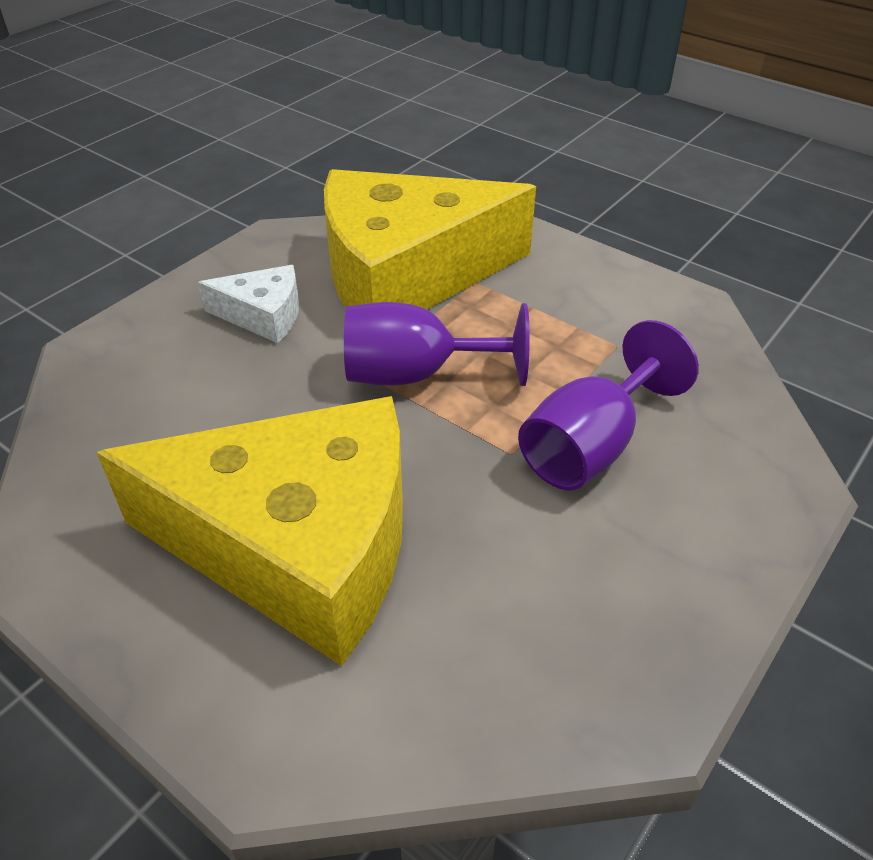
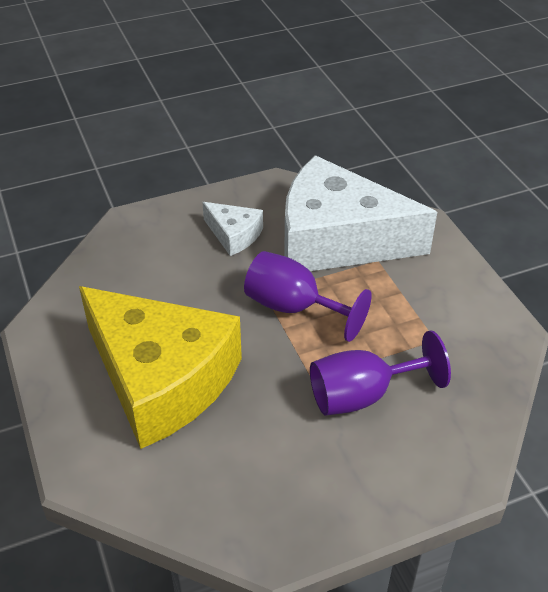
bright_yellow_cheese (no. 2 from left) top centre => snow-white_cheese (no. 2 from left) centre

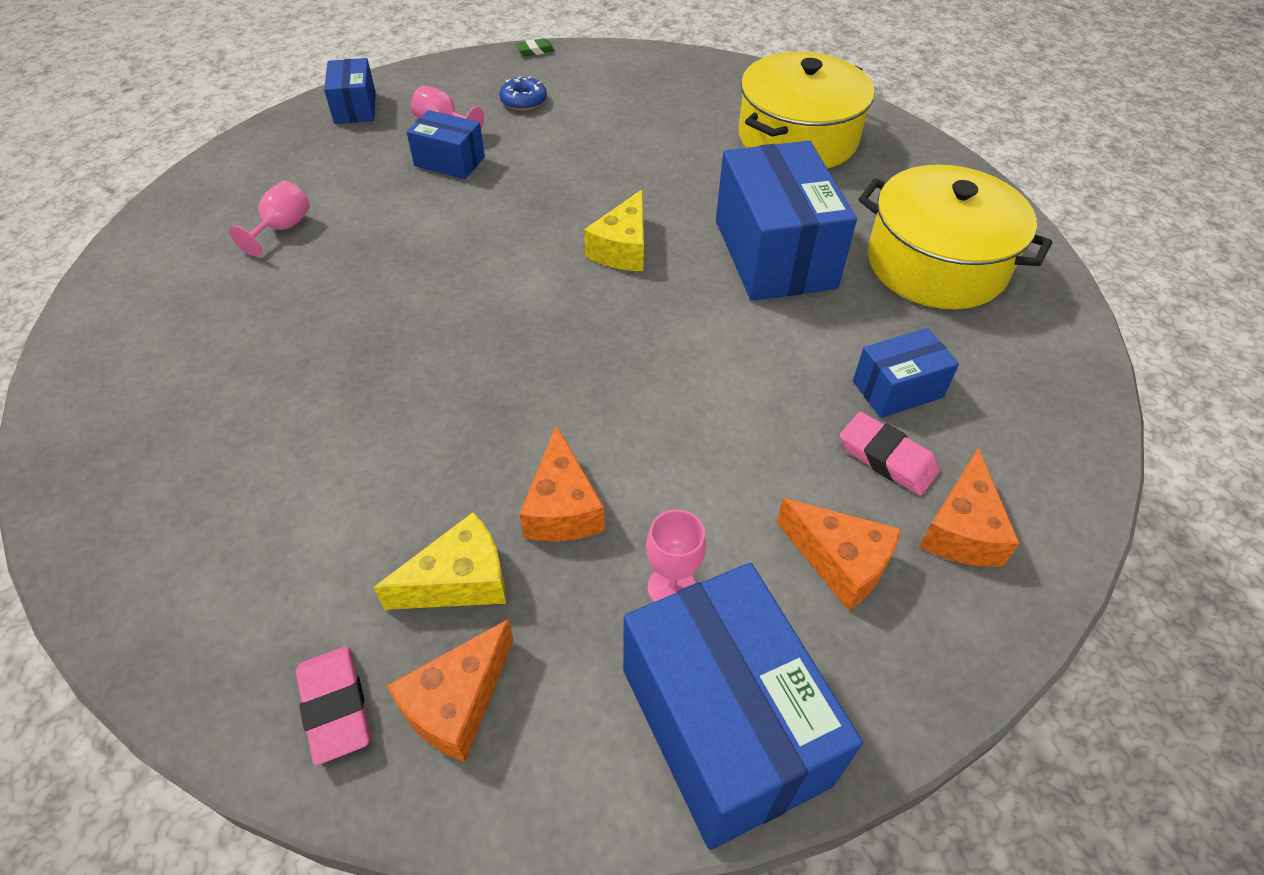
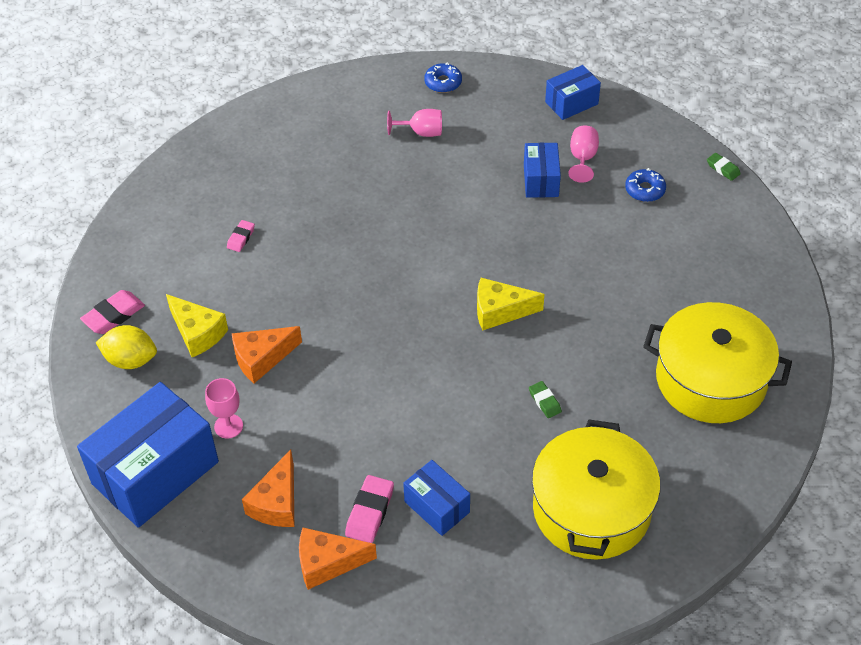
nothing => pink_eraser (no. 2 from left) middle left
nothing => cobalt_donut (no. 1 from left) top centre
bright_orange_cheese (no. 1 from left) bottom centre => bright_yellow_toy_lemon middle left
cobalt_box (no. 4 from left) top centre => leaf-green_eraser (no. 1 from left) centre

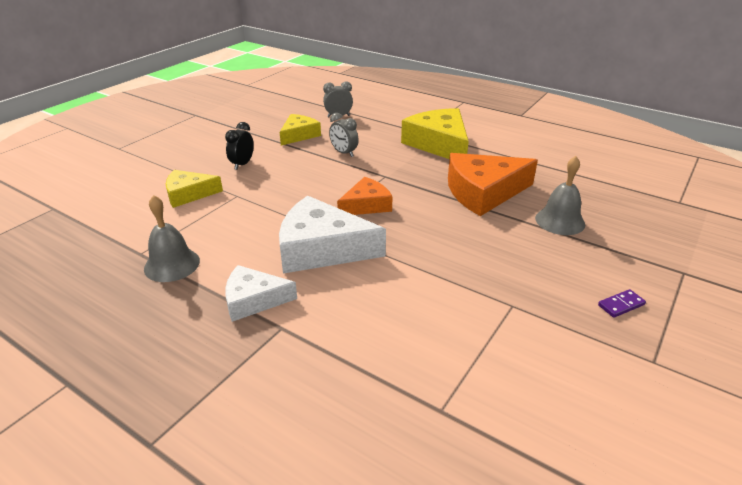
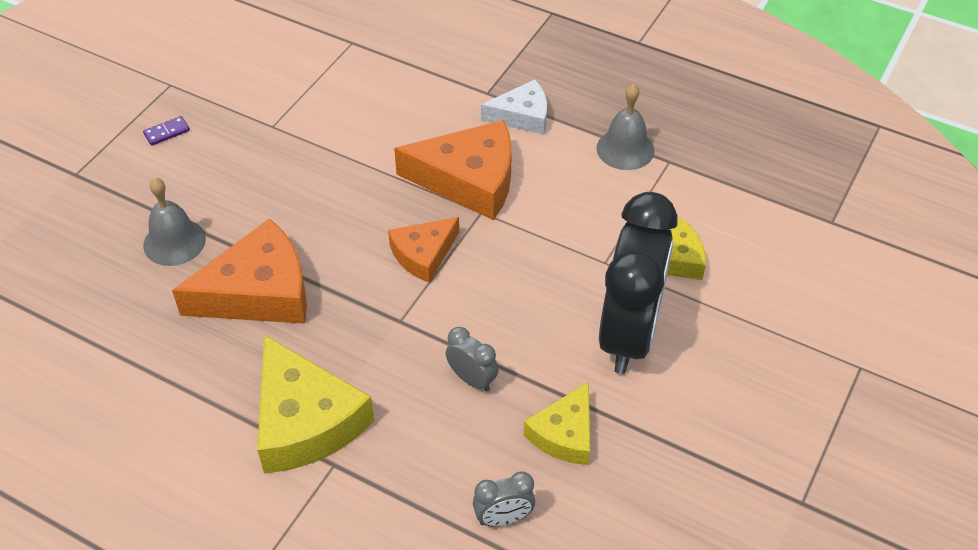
snow-white_cheese (no. 2 from left) centre => bright_orange_cheese (no. 3 from left) top centre
jet-black_bedside_clock top left => jet-black_bedside_clock centre, x2.41

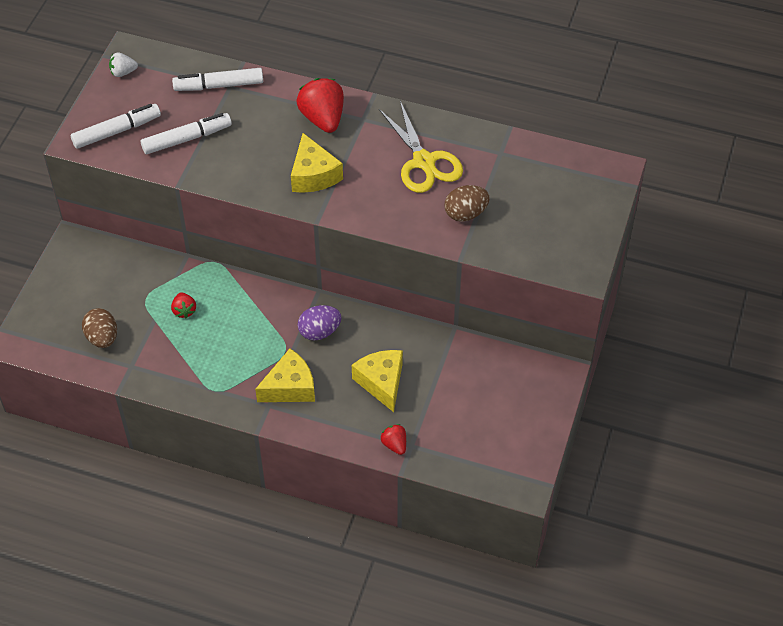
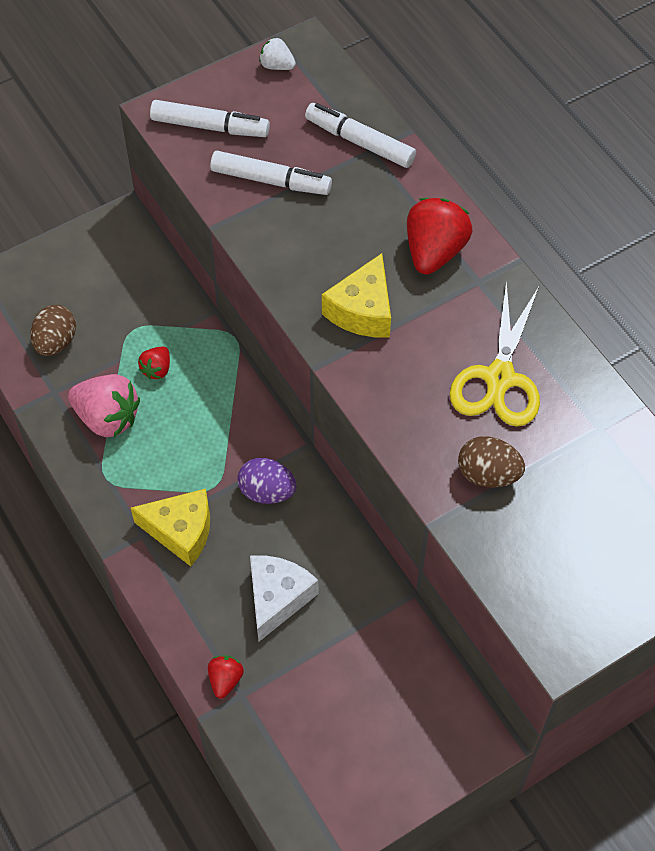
nothing => pink_strawberry middle left
bright_yellow_cheese (no. 3 from left) centre => snow-white_cheese bottom centre

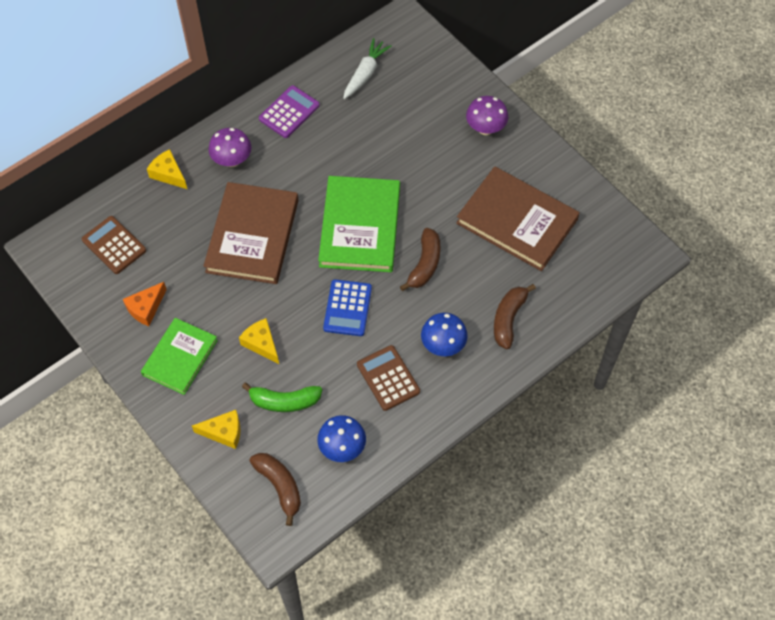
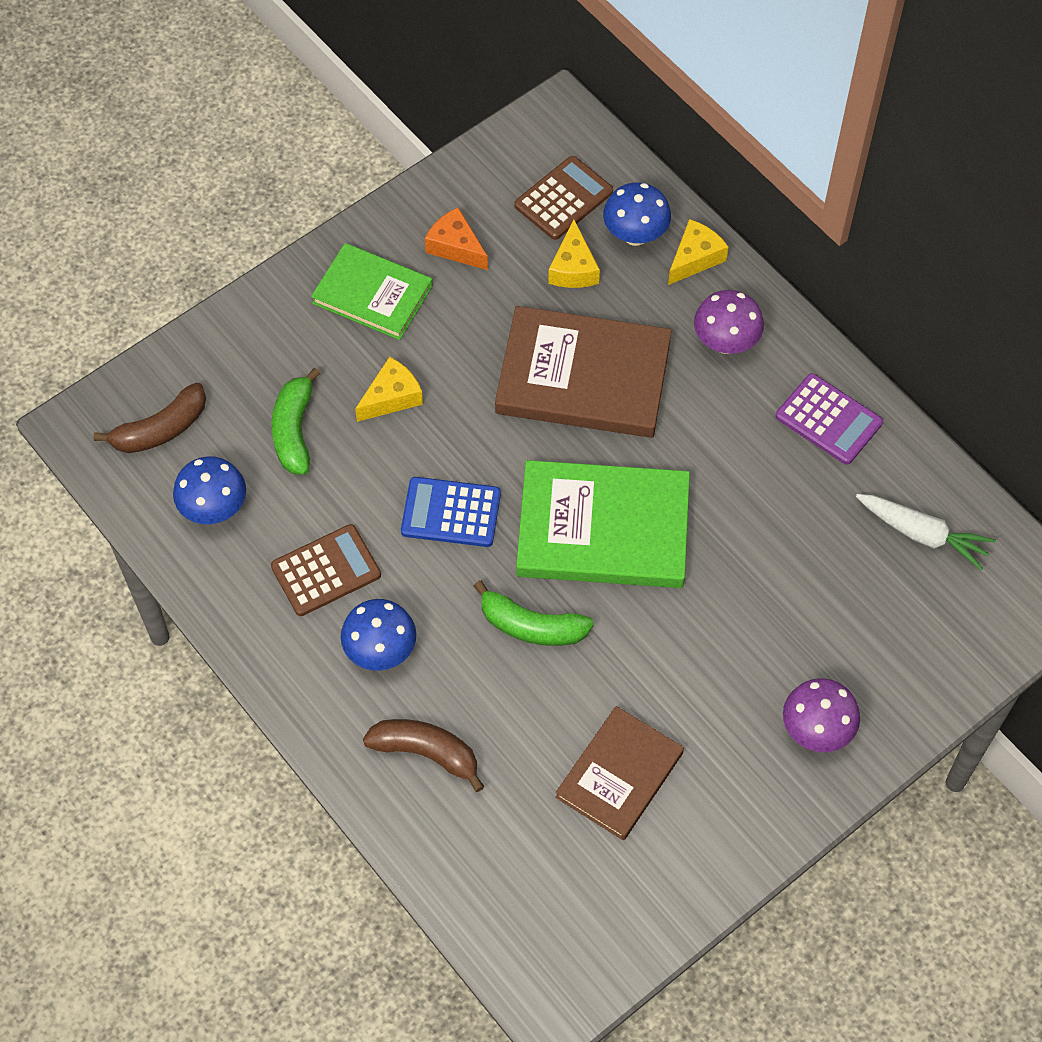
nothing => cobalt_fungus (no. 3 from left) top centre
bright_yellow_cheese (no. 2 from left) bottom left => bright_yellow_cheese (no. 2 from left) top centre, shifted
brown_toy_banana (no. 2 from left) centre => leaf-green_toy_banana (no. 2 from left) centre
brown_hardcover (no. 2 from left) middle right => brown_hardcover (no. 2 from left) bottom centre, x0.64

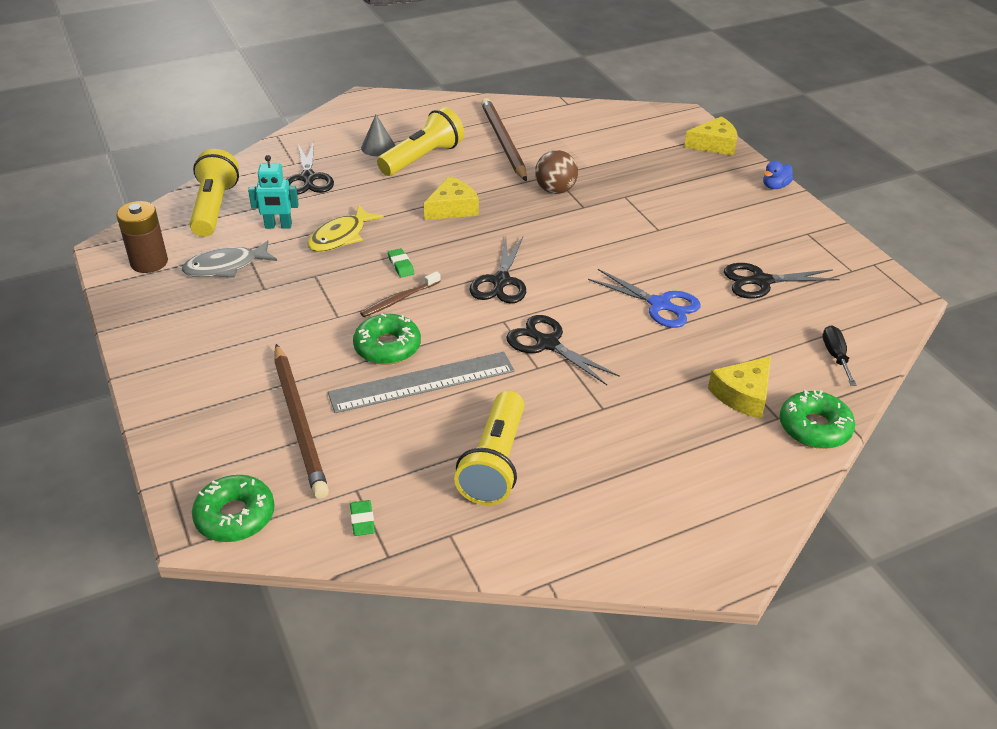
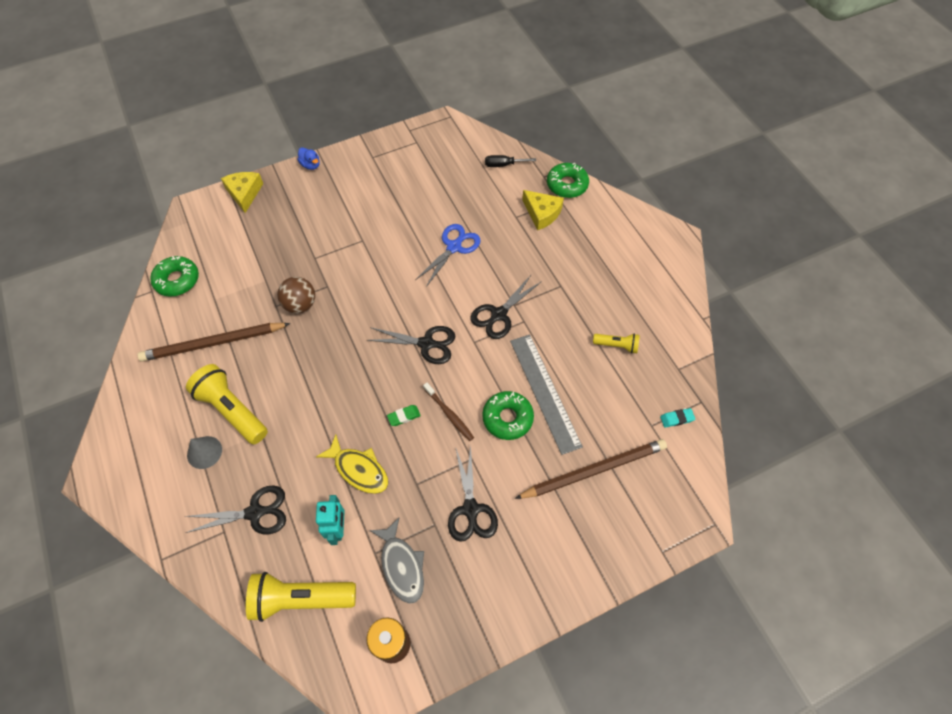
bright_yellow_cheese (no. 1 from left) top centre => nothing
leaf-green_donut (no. 1 from left) bottom left => leaf-green_donut (no. 1 from left) middle left, shifted
jet-black_scissors (no. 4 from left in the first image) middle right => jet-black_scissors (no. 3 from left) bottom centre, shifted
leaf-green_eraser (no. 1 from left) bottom centre => turquoise_eraser middle right
bright_yellow_pocket_torch (no. 3 from left) centre, x0.53

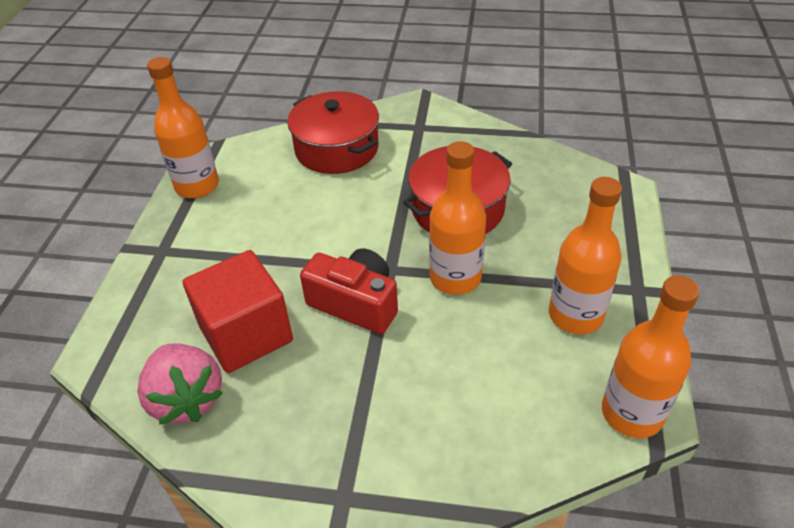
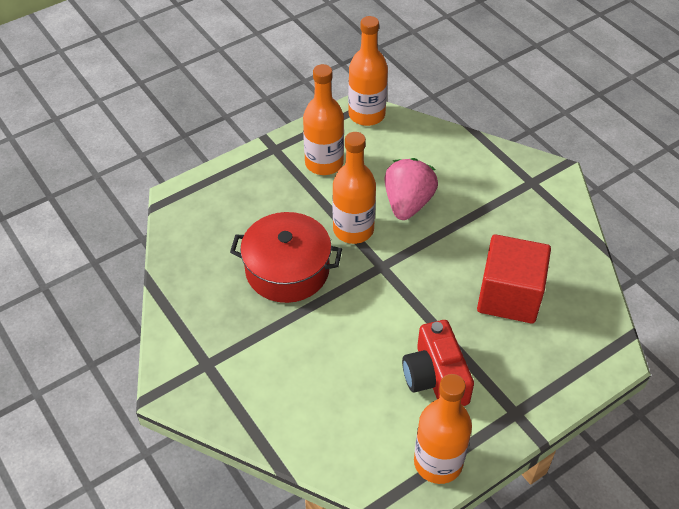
red_stockpot (no. 1 from left) top centre => nothing
pink_strawberry bottom left => pink_strawberry centre, shifted
red_compact_camera centre => red_compact_camera bottom centre, shifted

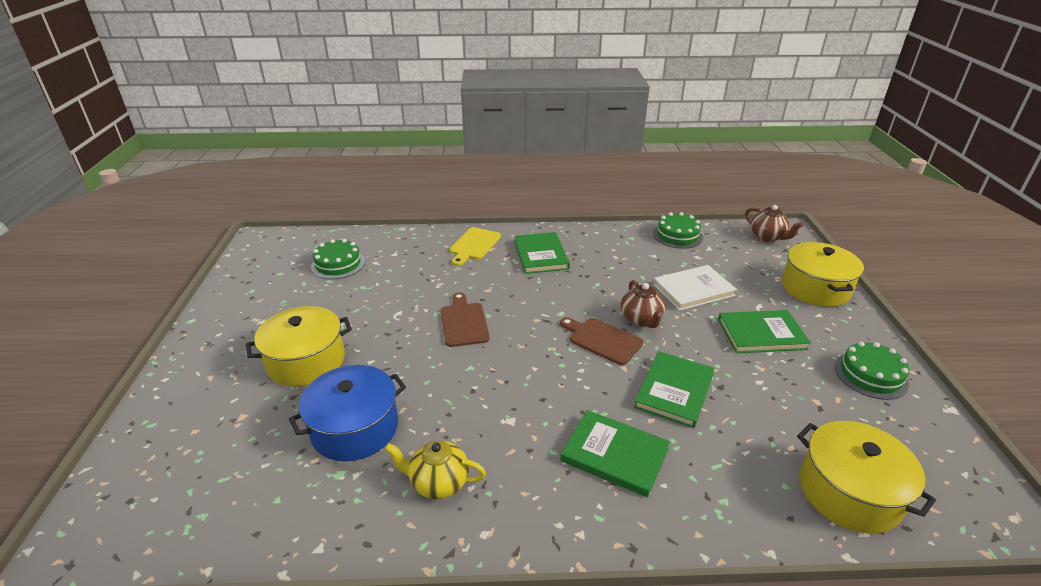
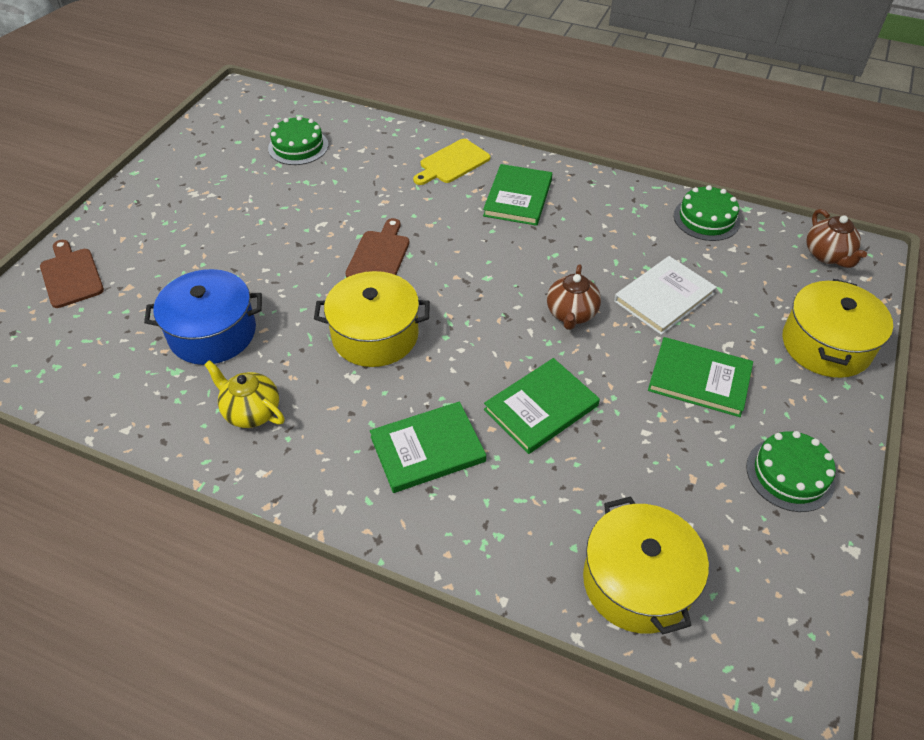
bright_yellow_stockpot (no. 1 from left) middle left => bright_yellow_stockpot (no. 1 from left) centre, shifted
brown_bread_board (no. 2 from left in the first image) centre => brown_bread_board (no. 1 from left) middle left, shifted
leaf-green_hardcover (no. 2 from left in the first image) bottom centre => leaf-green_hardcover (no. 1 from left) centre, 75 degrees counterclockwise
snow-white_hardcover middle right, 45 degrees counterclockwise

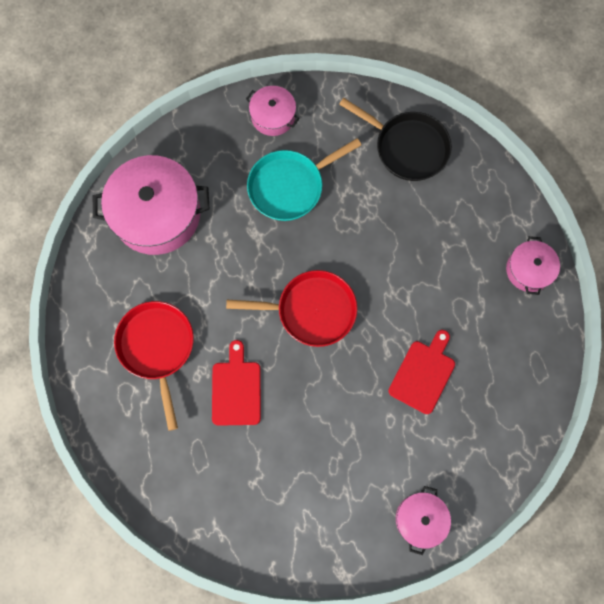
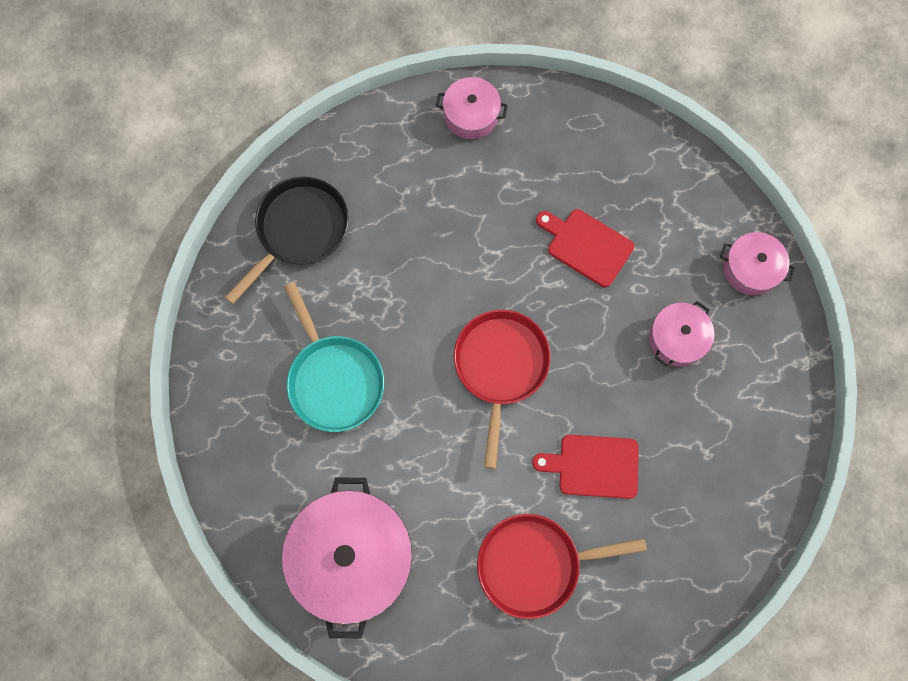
pink_stockpot (no. 2 from left in the first image) top centre => pink_stockpot (no. 3 from left) middle right, shifted

